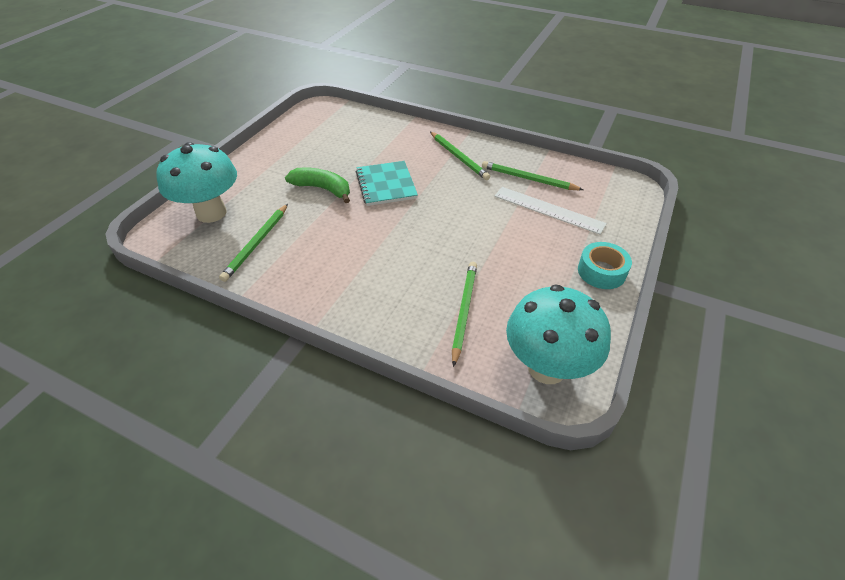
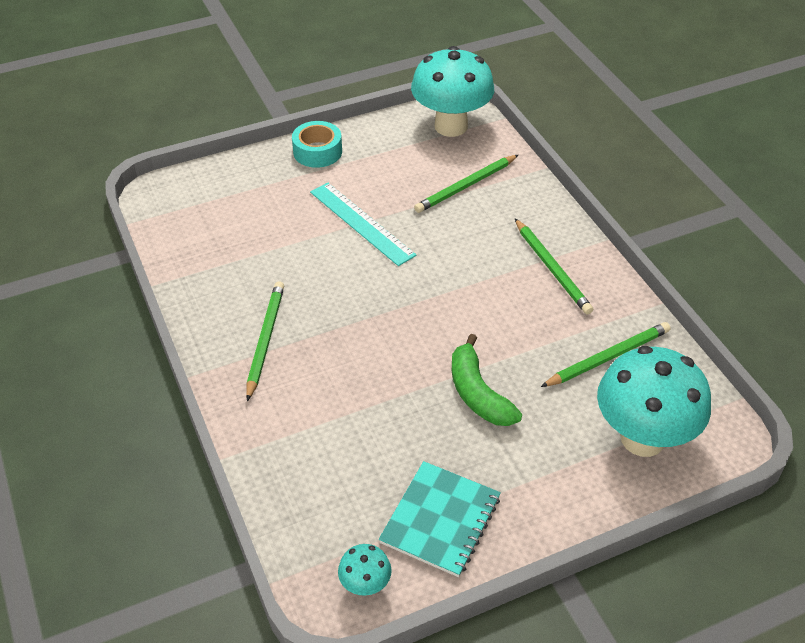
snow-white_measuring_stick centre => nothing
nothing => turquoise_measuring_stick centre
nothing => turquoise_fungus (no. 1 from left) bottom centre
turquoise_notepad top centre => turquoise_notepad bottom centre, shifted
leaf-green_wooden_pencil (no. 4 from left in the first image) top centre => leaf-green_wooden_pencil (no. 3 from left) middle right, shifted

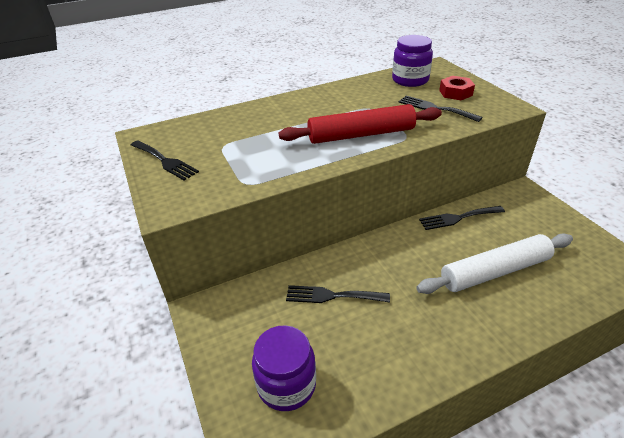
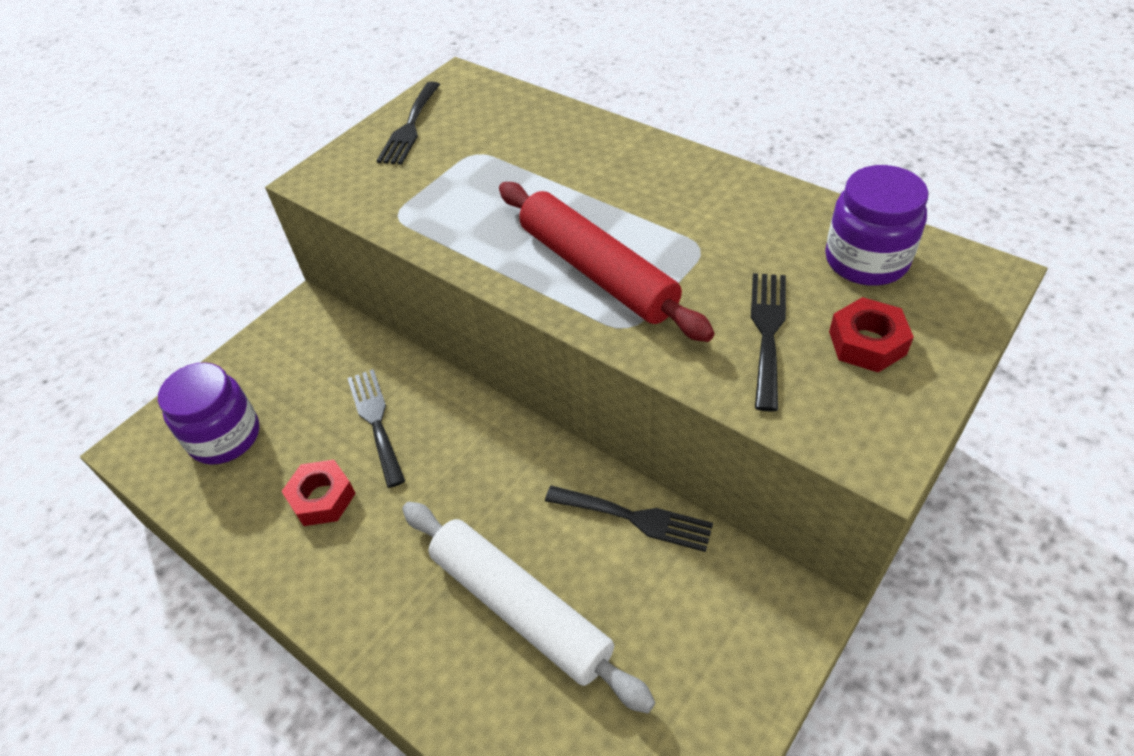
nothing => red_nut (no. 1 from left) middle left
jet-black_dinner_fork (no. 4 from left in the first image) middle right => jet-black_dinner_fork (no. 3 from left) bottom centre, 150 degrees clockwise

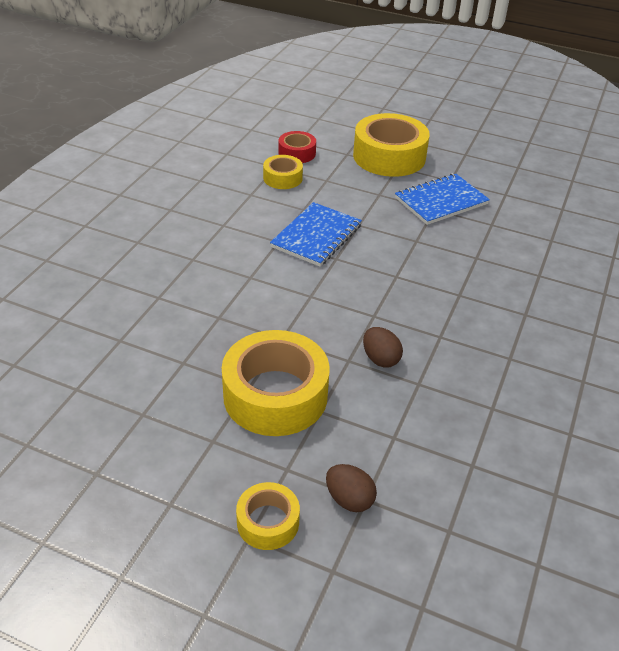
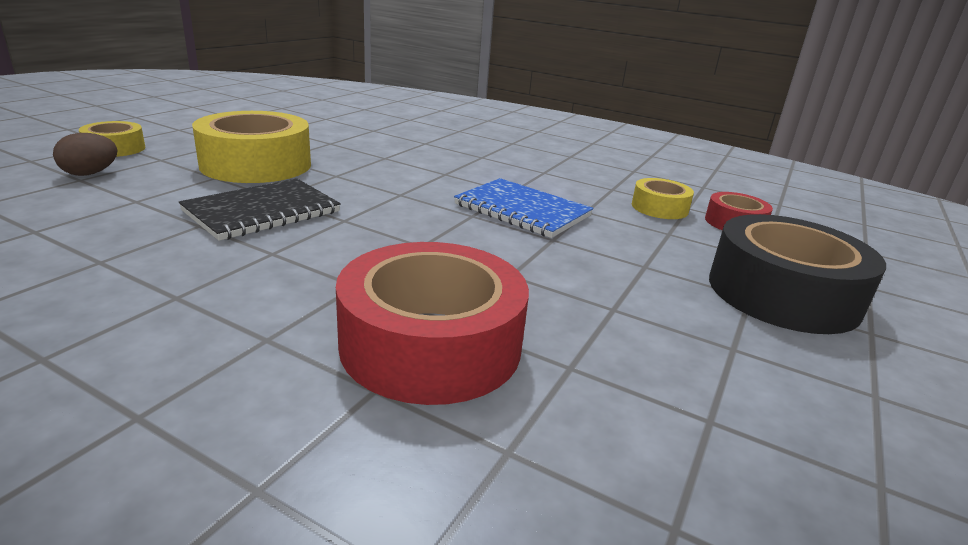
cobalt_notepad (no. 2 from left) top right => nothing
nothing => red_roll_of_tape (no. 1 from left) centre
brown_egg (no. 2 from left) centre => jet-black_notepad middle left
bright_yellow_roll_of_tape (no. 4 from left) top centre => jet-black_roll_of_tape middle right

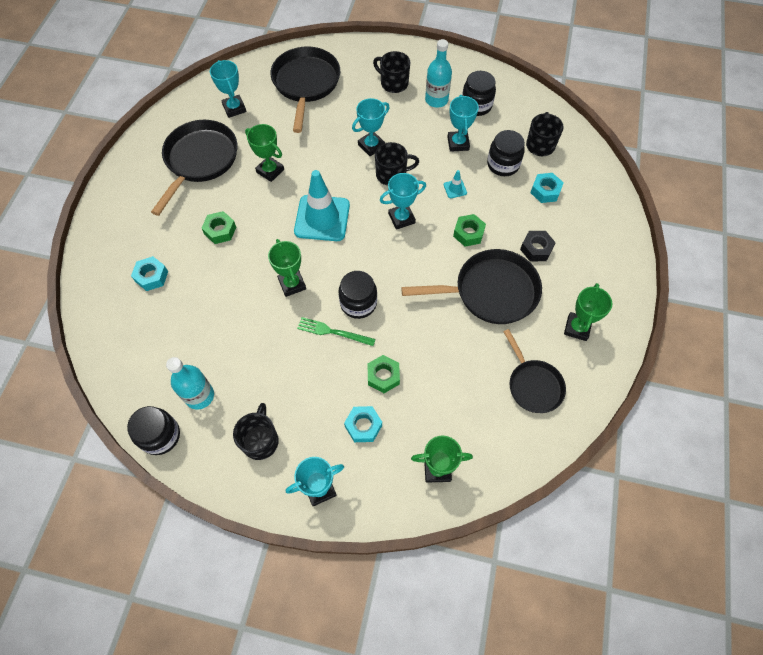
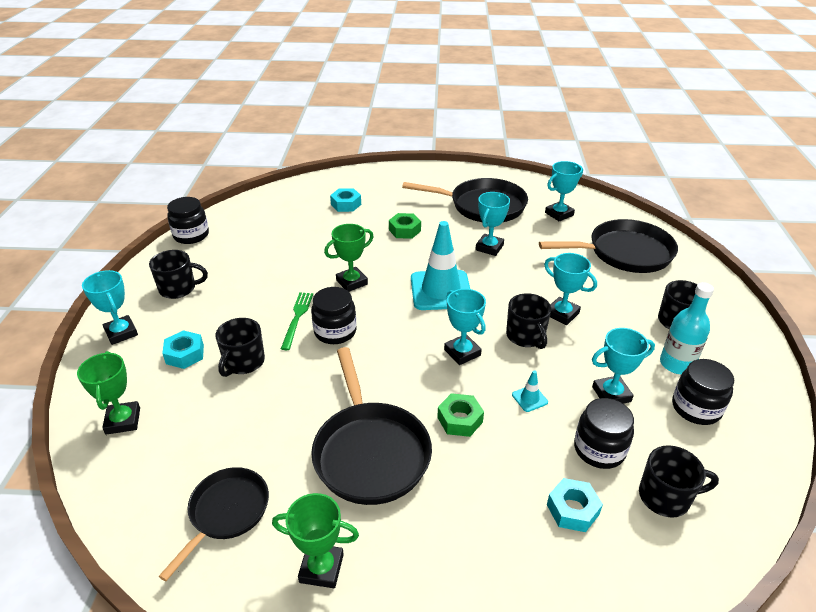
turquoise_flask (no. 1 from left) middle left => nothing
jet-black_nut middle right => nothing
leaf-green_nut (no. 2 from left) centre => jet-black_tea_mug (no. 2 from left) middle left
leaf-green_award_cup (no. 1 from left) top centre => turquoise_award_cup (no. 3 from left) centre
jet-black_frying_pan (no. 4 from left in the first image) middle right => jet-black_frying_pan (no. 1 from left) bottom left, 150 degrees clockwise

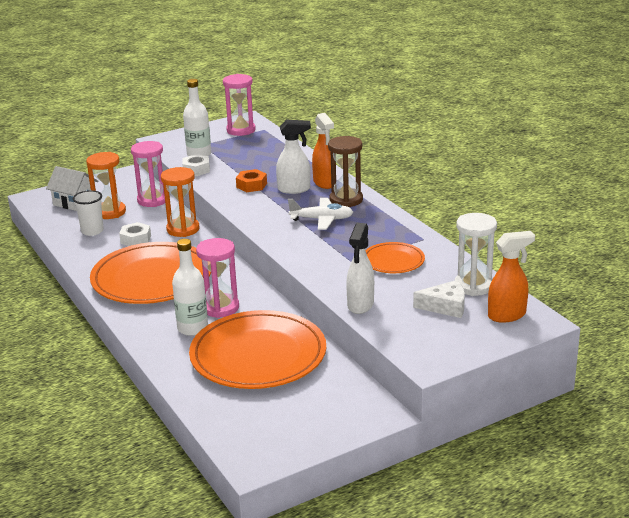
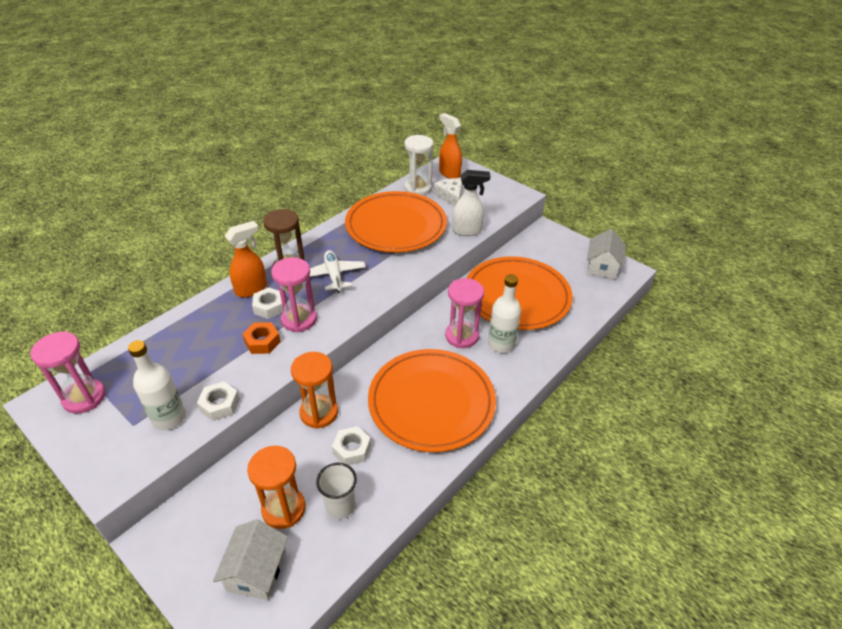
nothing => snow-white_cottage (no. 2 from left) middle right
pink_hourglass (no. 1 from left in the first image) middle left => pink_hourglass (no. 2 from left) centre, shifted
snow-white_spray_bottle (no. 1 from left) top centre => snow-white_nut (no. 2 from left) middle left
bright_orange_flat_dish (no. 3 from left in the first image) centre => bright_orange_flat_dish (no. 1 from left) centre, x2.03

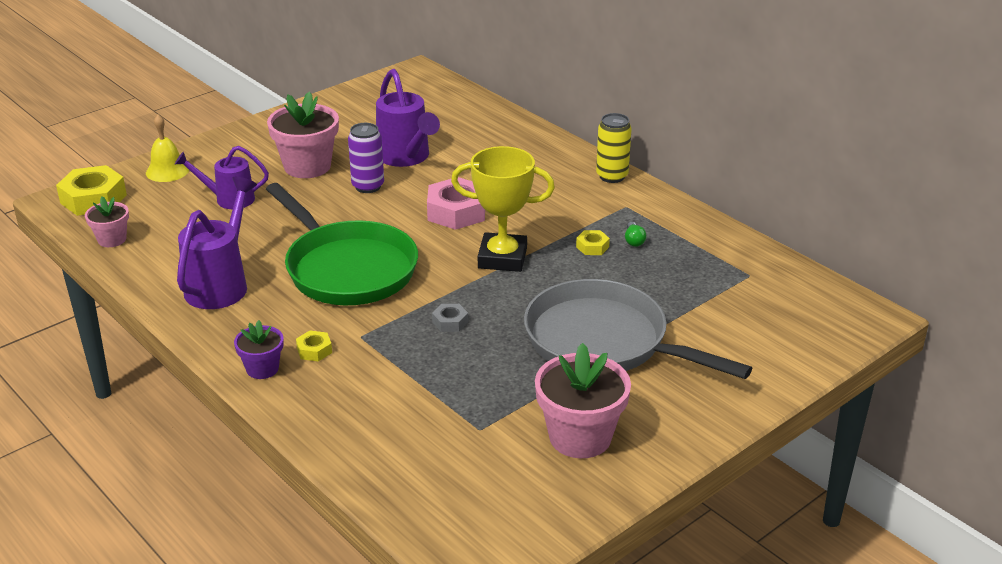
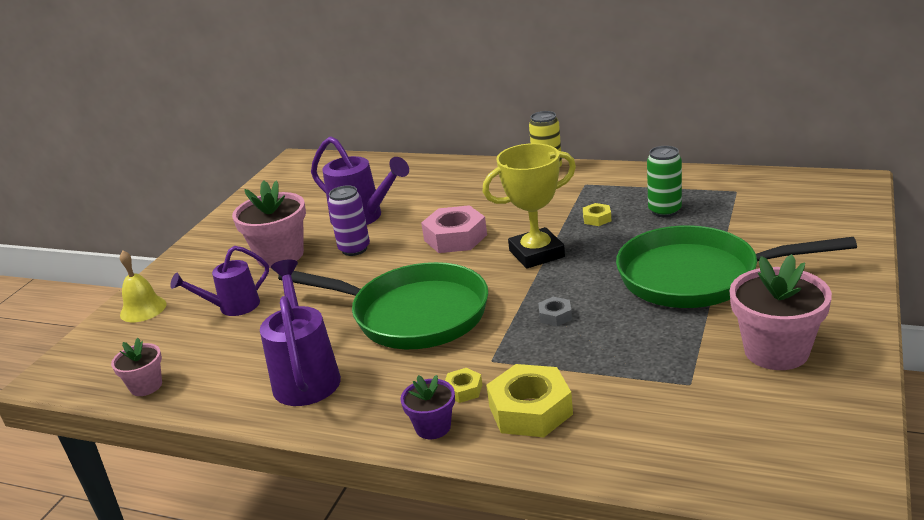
leaf-green_bulb centre => nothing
nothing => leaf-green_soda_can middle right
bright_yellow_nut (no. 1 from left in the first image) middle left => bright_yellow_nut (no. 2 from left) bottom centre, shifted
ash-grey_frying_pan centre => leaf-green_frying_pan (no. 2 from left) middle right

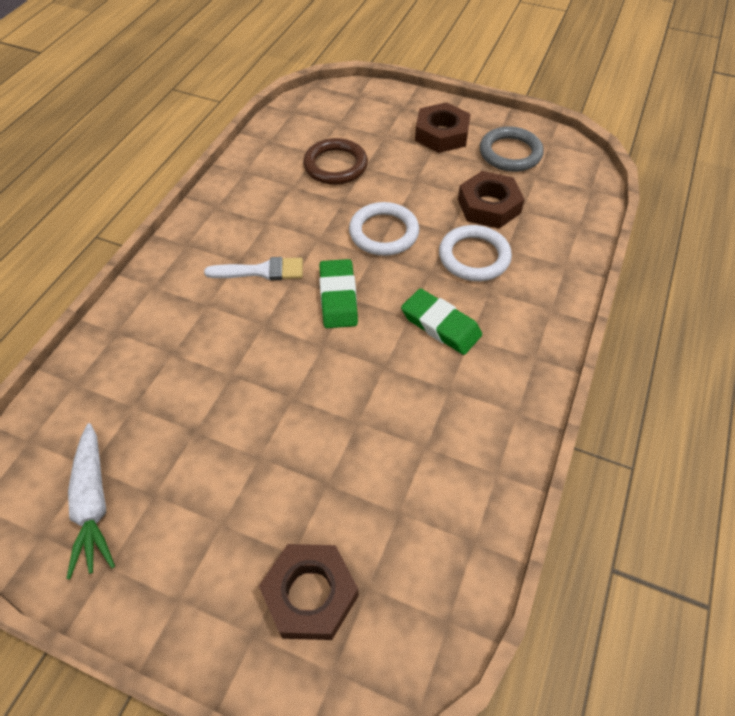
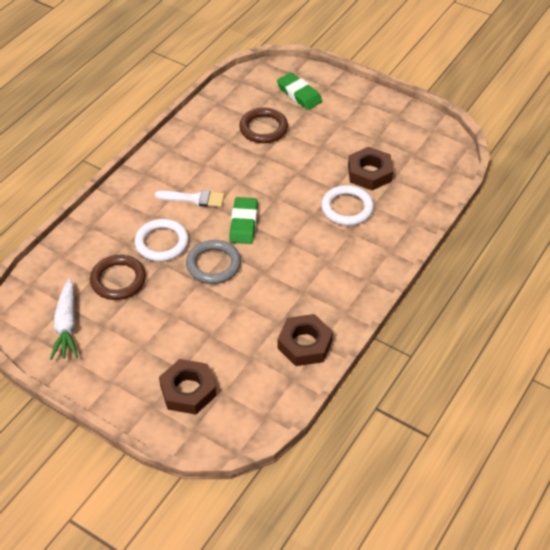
nothing => brown_torus (no. 1 from left) middle left
snow-white_torus (no. 1 from left) top centre => snow-white_torus (no. 1 from left) middle left, shifted
leaf-green_eraser (no. 2 from left) centre => leaf-green_eraser (no. 2 from left) top centre, shifted
brown_nut (no. 2 from left) top centre => brown_nut (no. 2 from left) centre, shifted
ash-grey_torus top right => ash-grey_torus centre, shifted

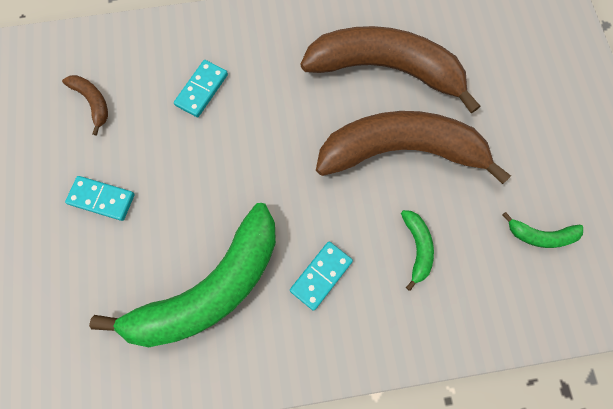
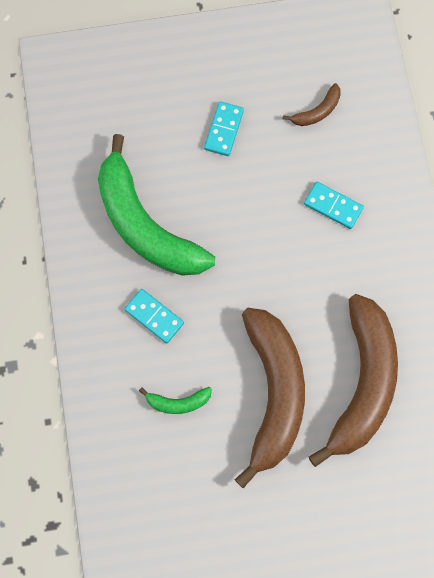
leaf-green_toy_banana (no. 3 from left) middle right => nothing

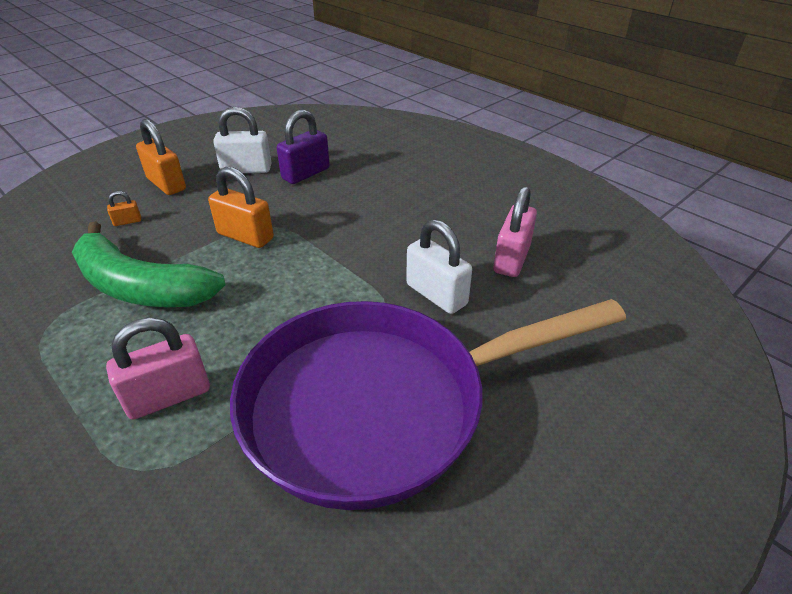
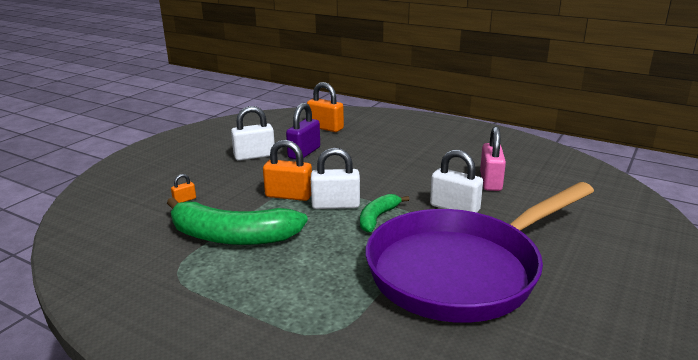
pink_lock (no. 1 from left) middle left => nothing
nothing => snow-white_lock (no. 2 from left) centre
nothing => leaf-green_toy_banana (no. 2 from left) centre
bright_orange_lock (no. 2 from left in the first image) top left => bright_orange_lock (no. 3 from left) top centre, shifted

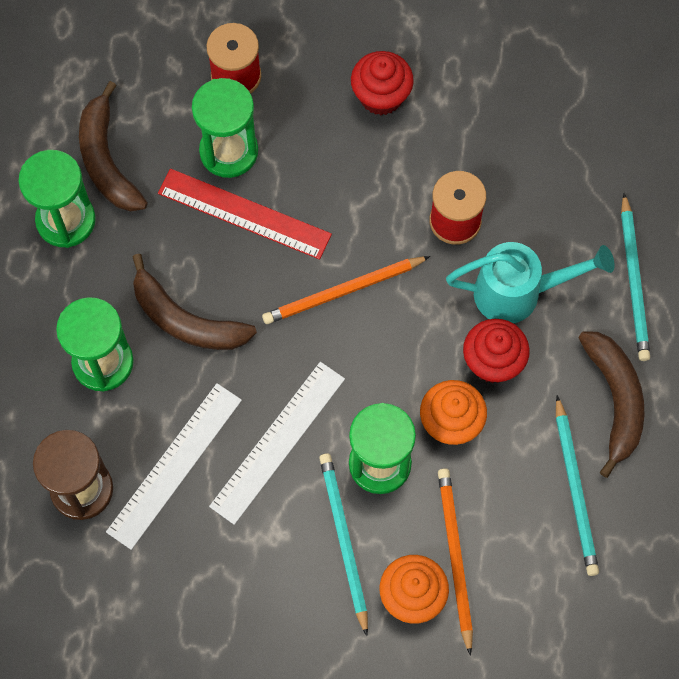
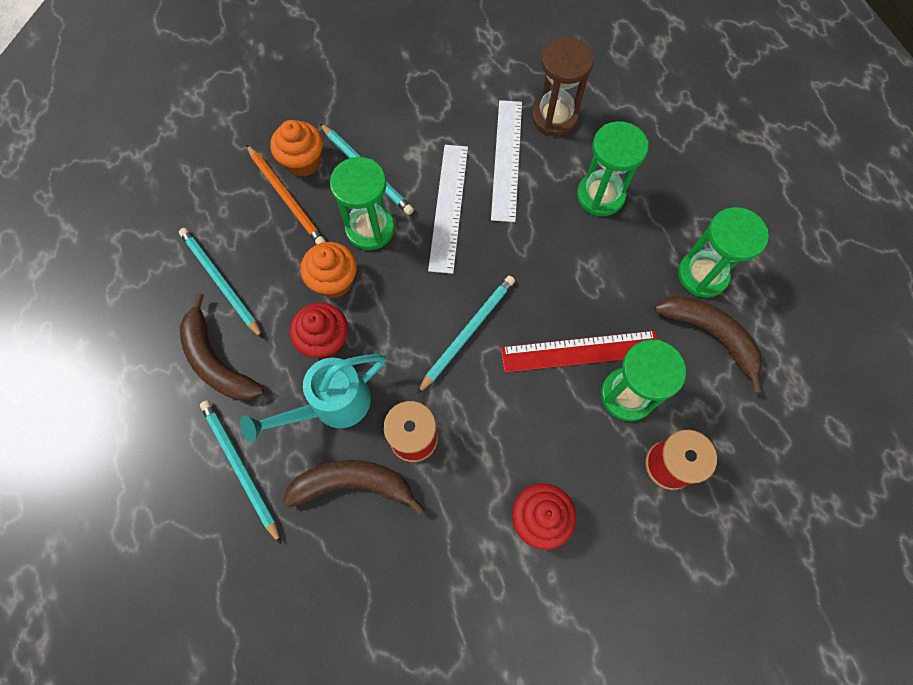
brown_toy_banana (no. 2 from left) middle left => brown_toy_banana (no. 2 from left) bottom centre, shifted
bright_orange_wooden_pencil (no. 1 from left) centre => turquoise_wooden_pencil (no. 4 from left) centre

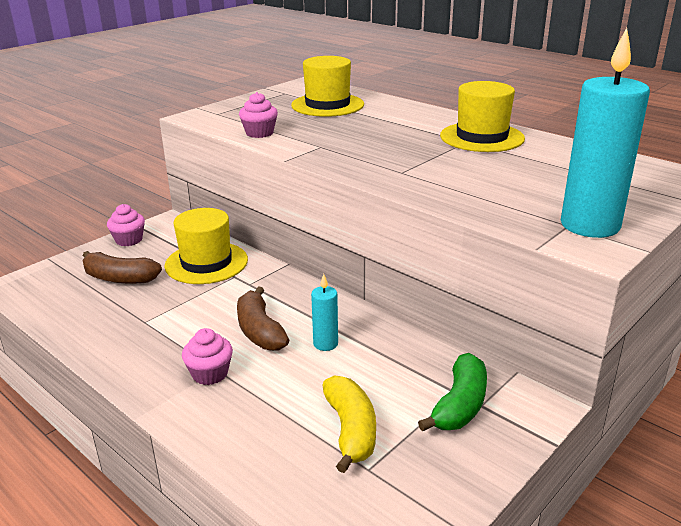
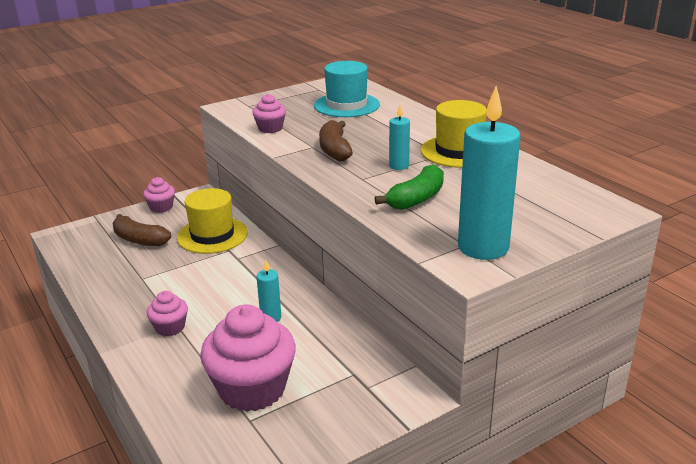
nothing => turquoise_candle (no. 2 from left) top centre
brown_toy_banana (no. 2 from left) centre => brown_toy_banana (no. 2 from left) top centre, shifted
leaf-green_toy_banana bottom centre => leaf-green_toy_banana centre, shifted
bright_yellow_toy_banana bottom centre => pink_muffin (no. 3 from left) bottom centre
bright_yellow_tall_hat (no. 2 from left) top centre => turquoise_tall_hat top centre

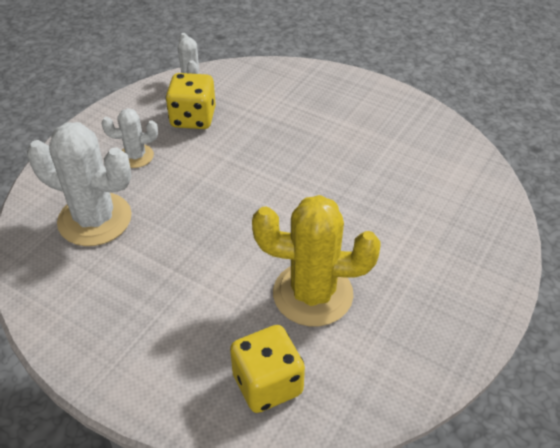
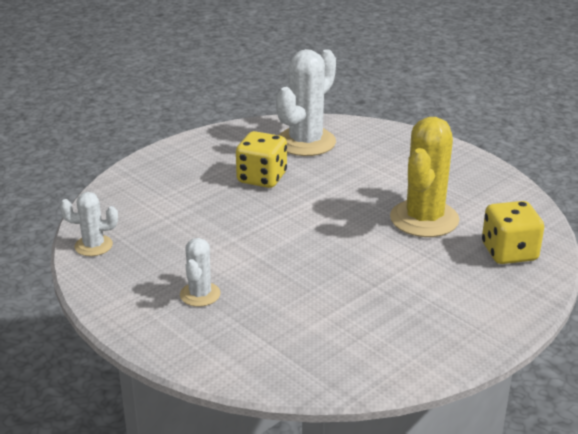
snow-white_prickly_plant (no. 1 from left in the first image) middle left => snow-white_prickly_plant (no. 3 from left) top centre, shifted
bright_yellow_die (no. 1 from left) top centre => bright_yellow_die (no. 1 from left) centre, shifted

